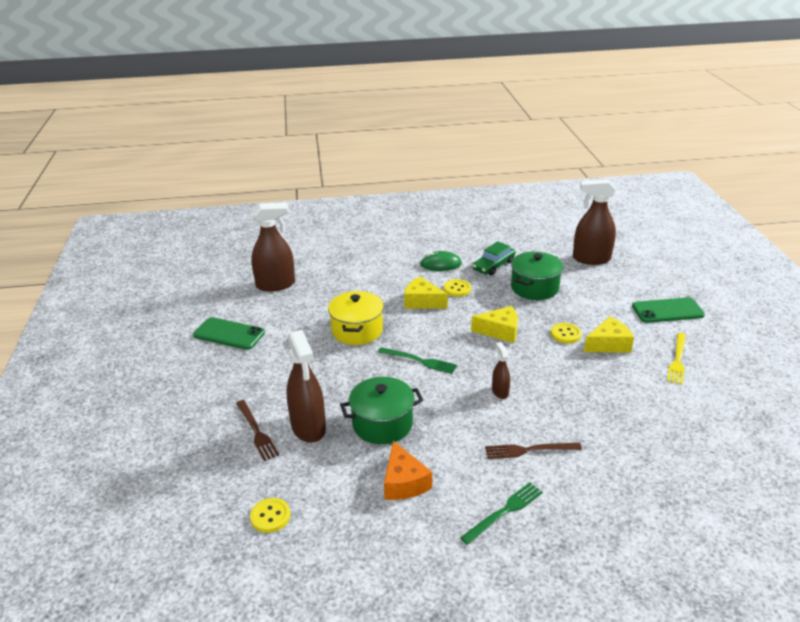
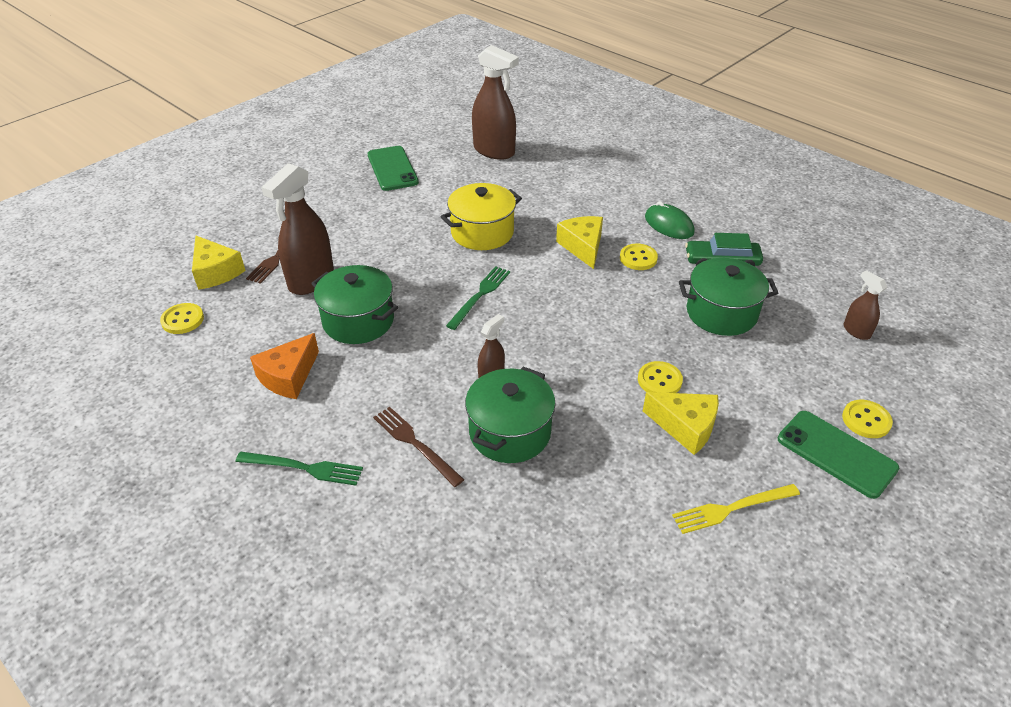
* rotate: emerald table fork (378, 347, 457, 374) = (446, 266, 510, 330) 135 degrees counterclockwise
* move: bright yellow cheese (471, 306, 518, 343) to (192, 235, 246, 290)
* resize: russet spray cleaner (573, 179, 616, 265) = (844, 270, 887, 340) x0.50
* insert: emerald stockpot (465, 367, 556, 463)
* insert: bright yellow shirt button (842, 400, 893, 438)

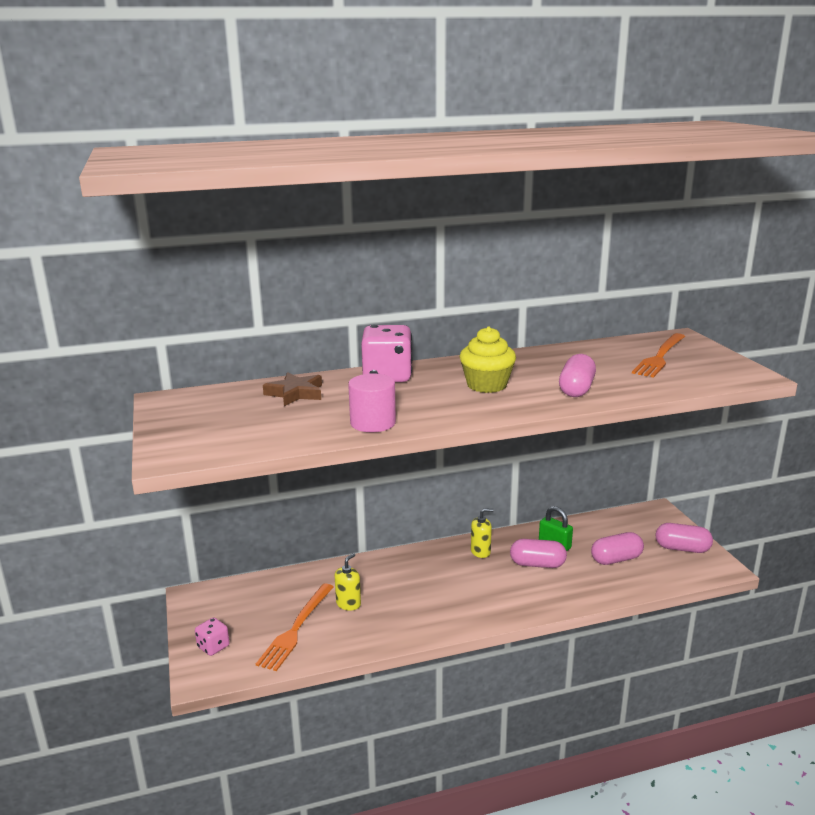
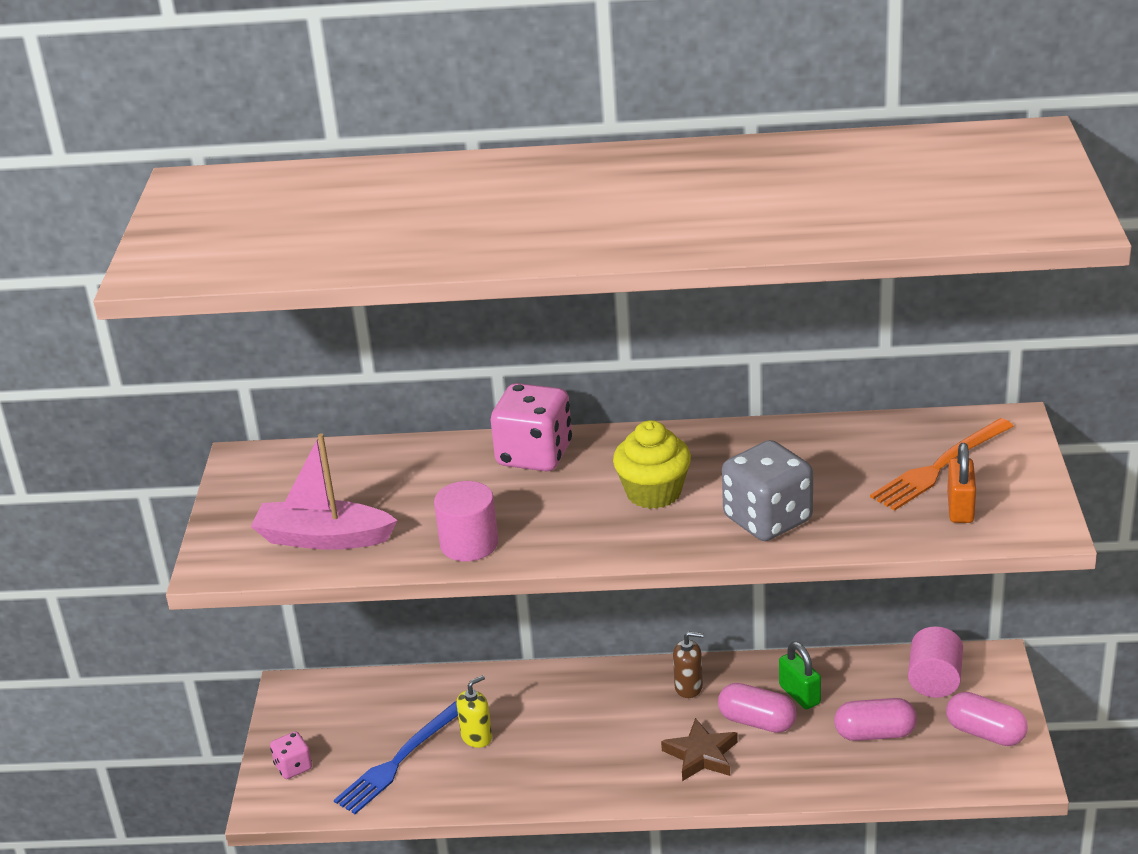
* recolor: orange table fork (256, 583, 333, 671) to blue table fork (334, 701, 458, 814)
* move: russet star (263, 372, 322, 406) to (661, 718, 738, 781)
* recolor: bright yellow soap dispenser (471, 508, 494, 558) to russet soap dispenser (673, 631, 704, 698)
* replace: rosy pill (559, 354, 596, 397) to grey die (722, 440, 813, 541)
* insert: rosy toy boat (251, 433, 398, 550)
* insert: rosy solid cylinder (908, 626, 963, 698)
* insert: orange small lock (947, 443, 976, 523)

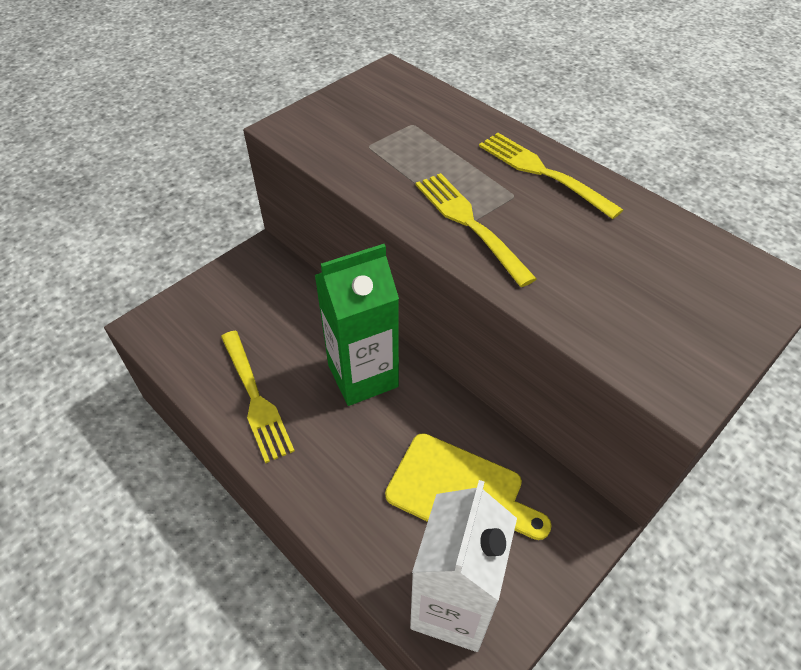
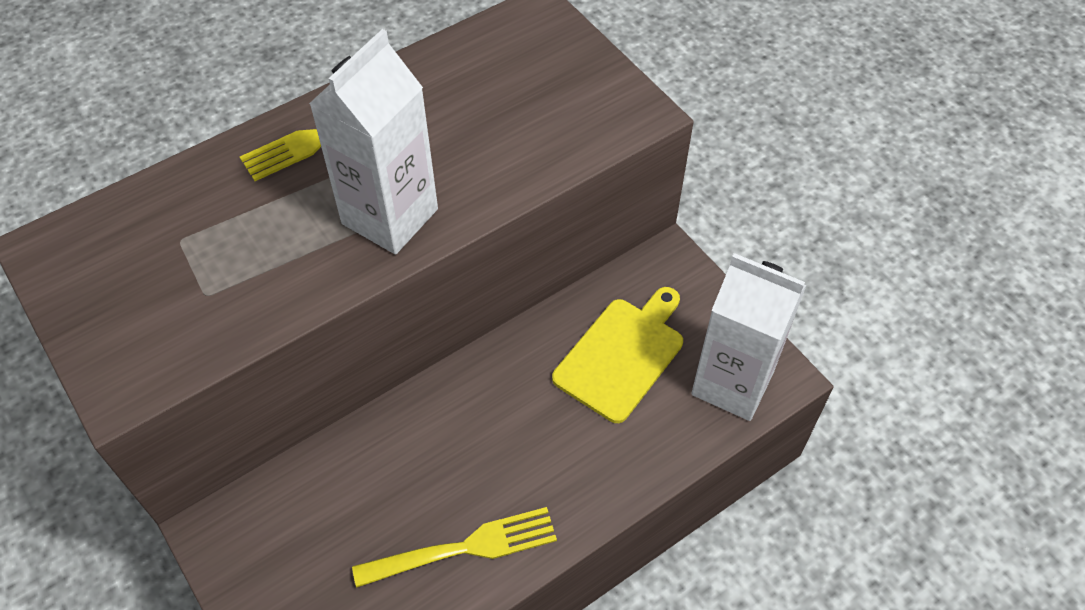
* delete: emerald juice carton (315, 244, 399, 406)
* replace: bright yellow table fork (416, 173, 537, 287) to snow-white juice carton (309, 29, 438, 254)

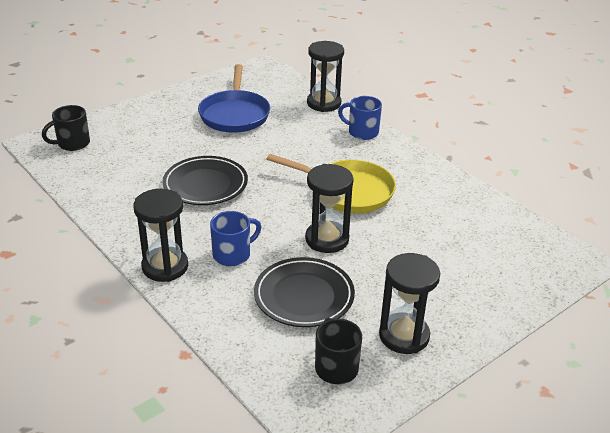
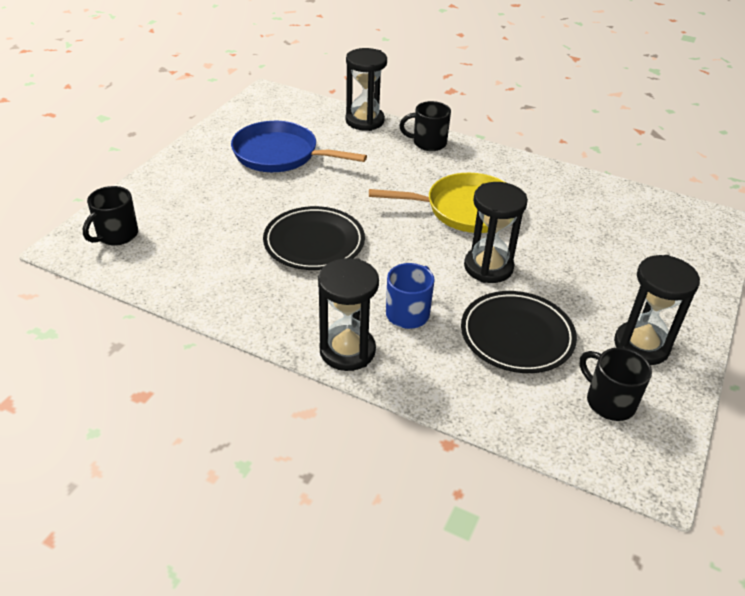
* rotate: blue skillet (198, 64, 270, 133) = (231, 121, 367, 172) 135 degrees clockwise
* recolor: blue mug (338, 96, 382, 140) to black mug (399, 101, 451, 151)

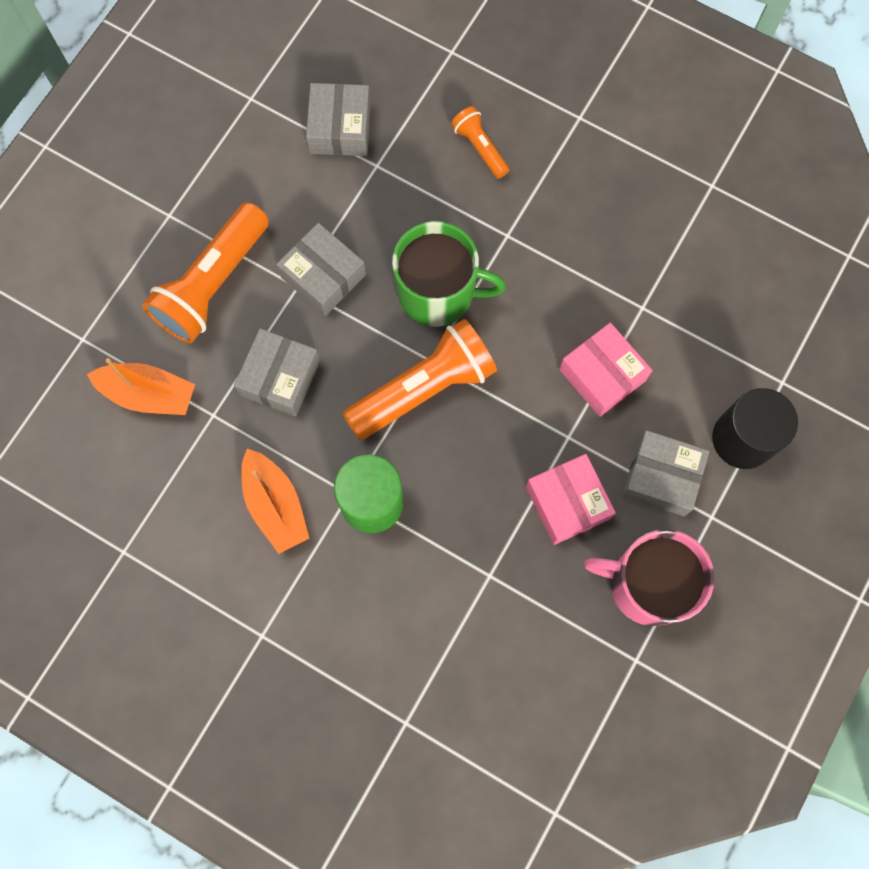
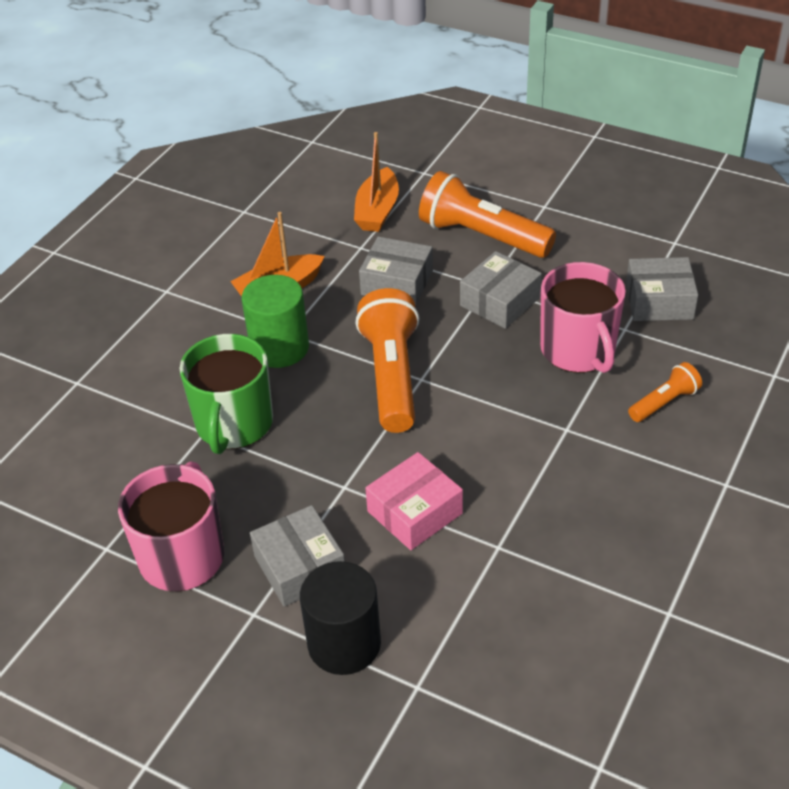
* rotate: orange pocket torch (343, 319, 497, 440) = (355, 288, 419, 433) 150 degrees counterclockwise
* move: emerald mug (392, 221, 506, 327) to (180, 334, 273, 454)
* delete: rosy box (526, 454, 616, 545)
* rotate: grey box (622, 430, 710, 516) = (250, 505, 345, 607) 45 degrees counterclockwise
* insert: rosy mug (540, 262, 626, 373)

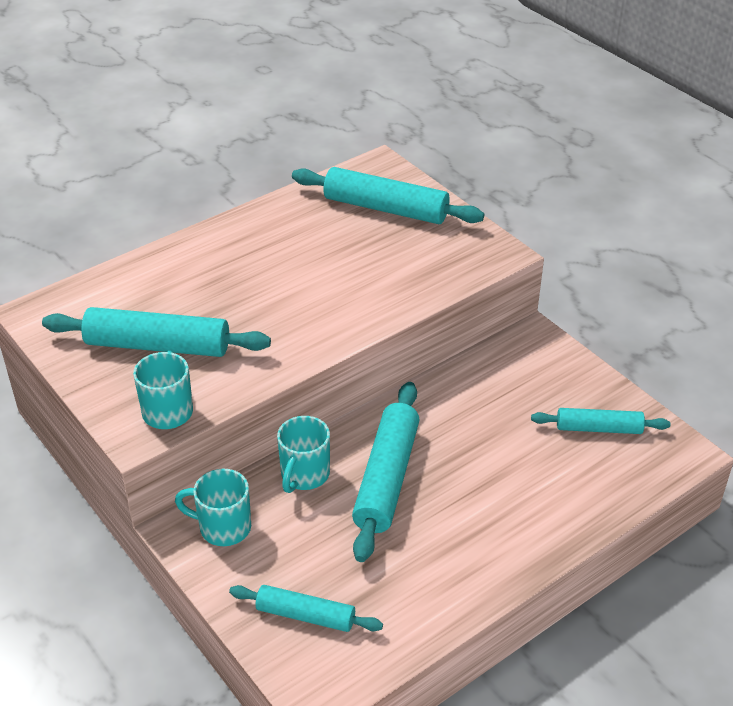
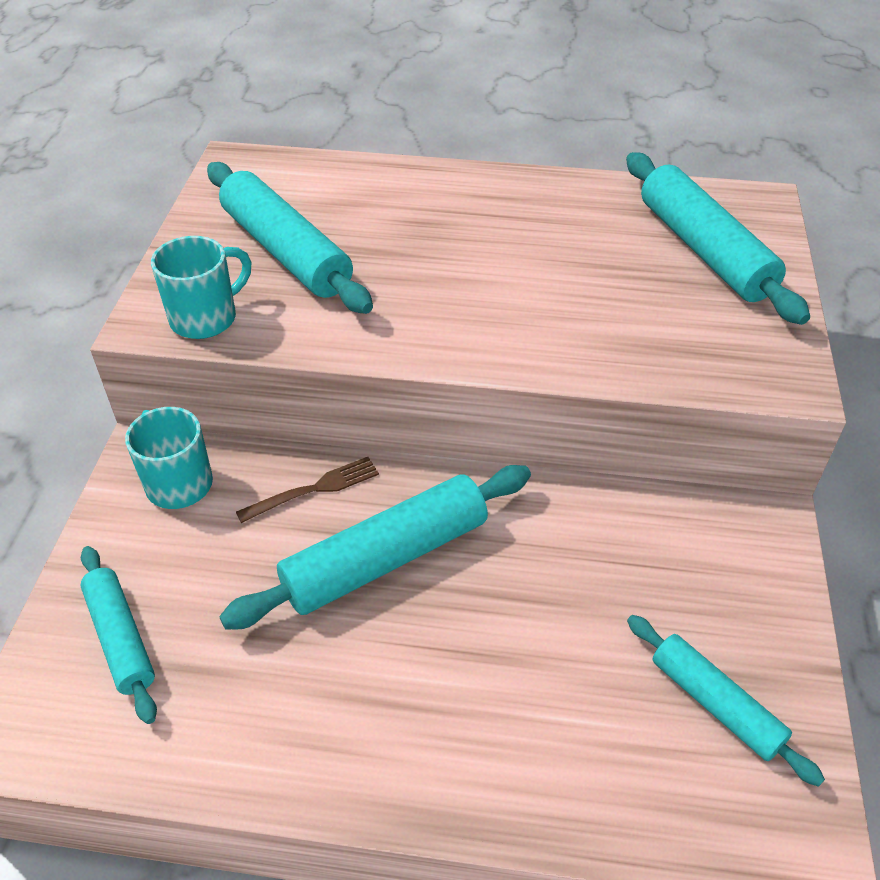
* replace: teal mug (277, 416, 330, 493) to russet table fork (236, 457, 379, 523)

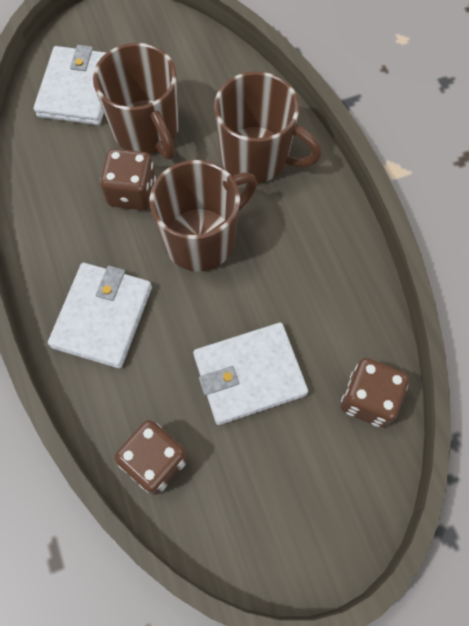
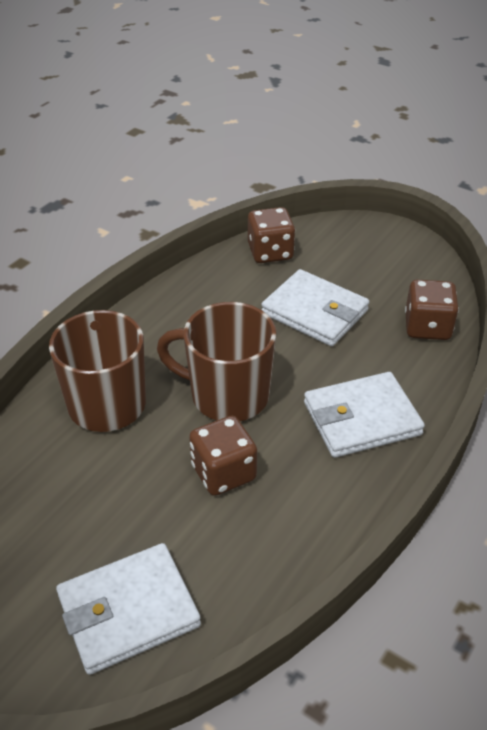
* delete: russet mug (93, 43, 179, 160)

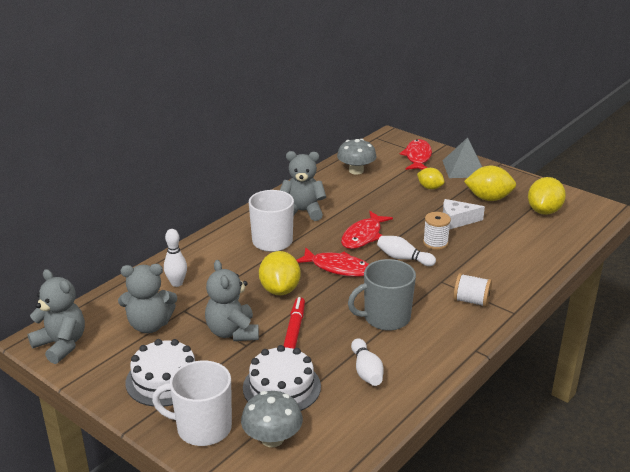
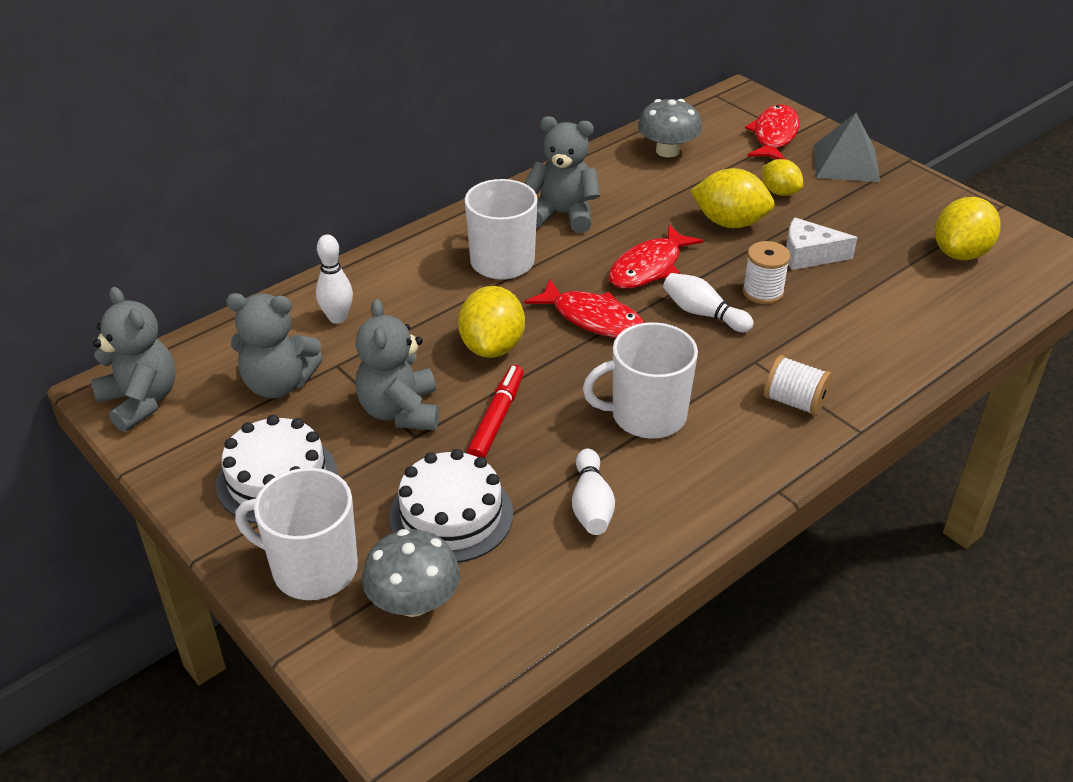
* recolor: grey mug (348, 259, 416, 331) to snow-white mug (583, 322, 698, 439)
* move: bright yellow toy lemon (464, 166, 516, 201) to (690, 168, 775, 228)

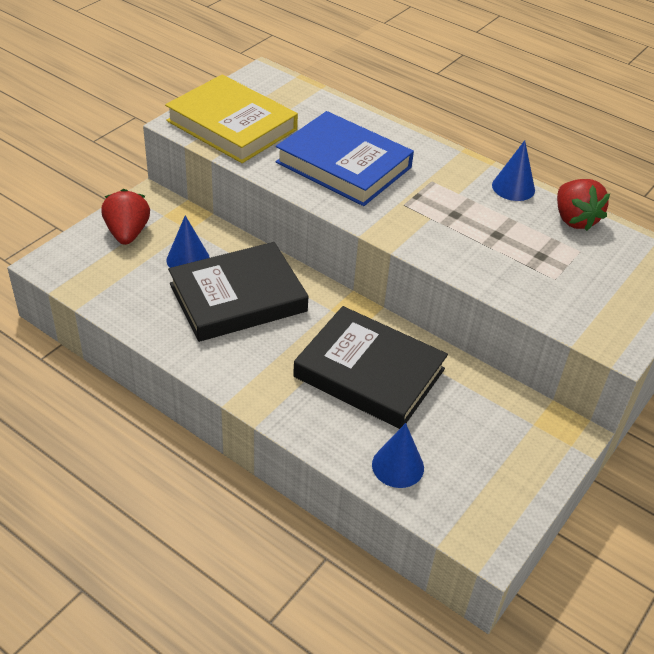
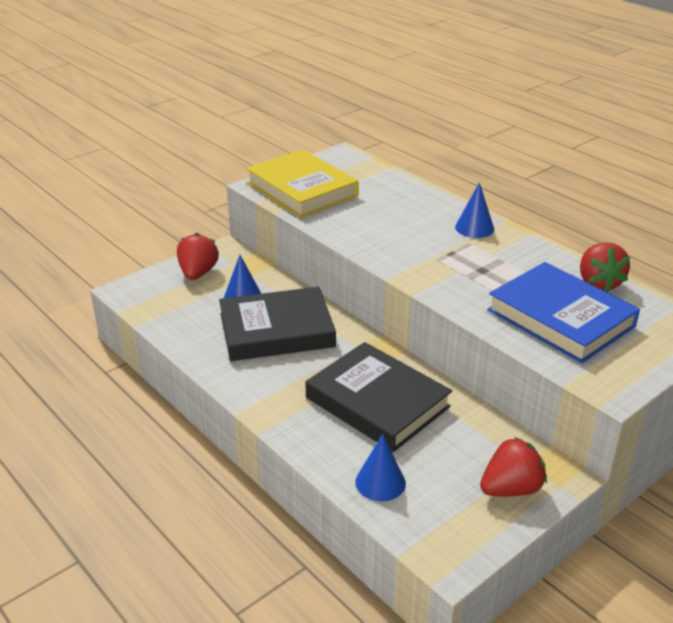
* move: blue hardback (276, 111, 414, 206) to (487, 262, 640, 363)
* move: blue cone (492, 140, 535, 201) to (455, 182, 494, 238)
* insert: crimson strawberry (480, 437, 547, 497)

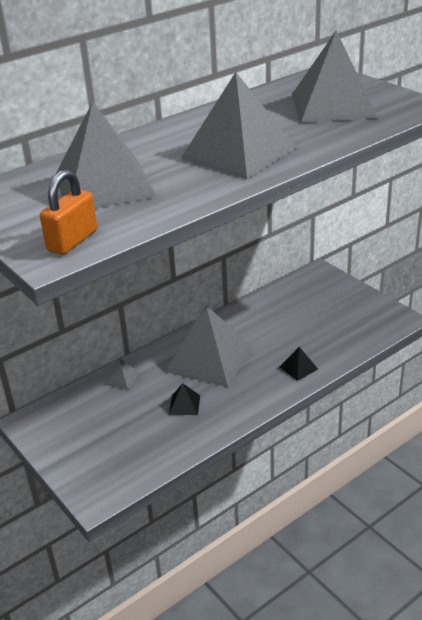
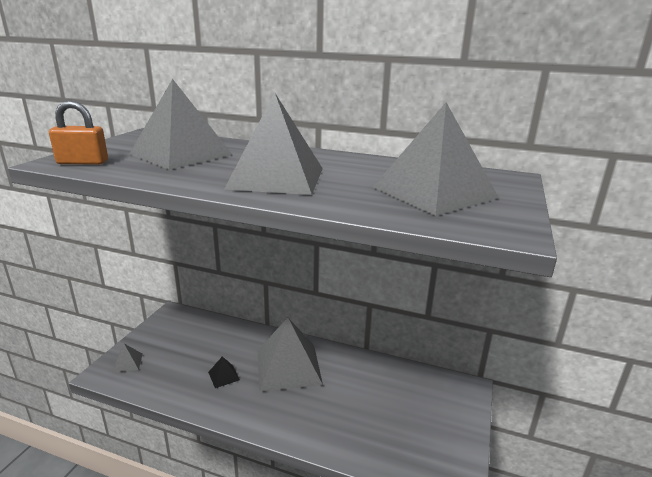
* move: grey solid pyramid (103, 357, 140, 390) to (112, 344, 143, 373)
* delete: black solid pyramid (280, 347, 318, 381)

